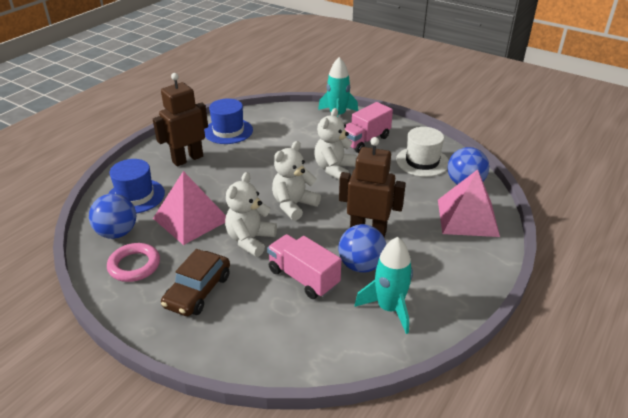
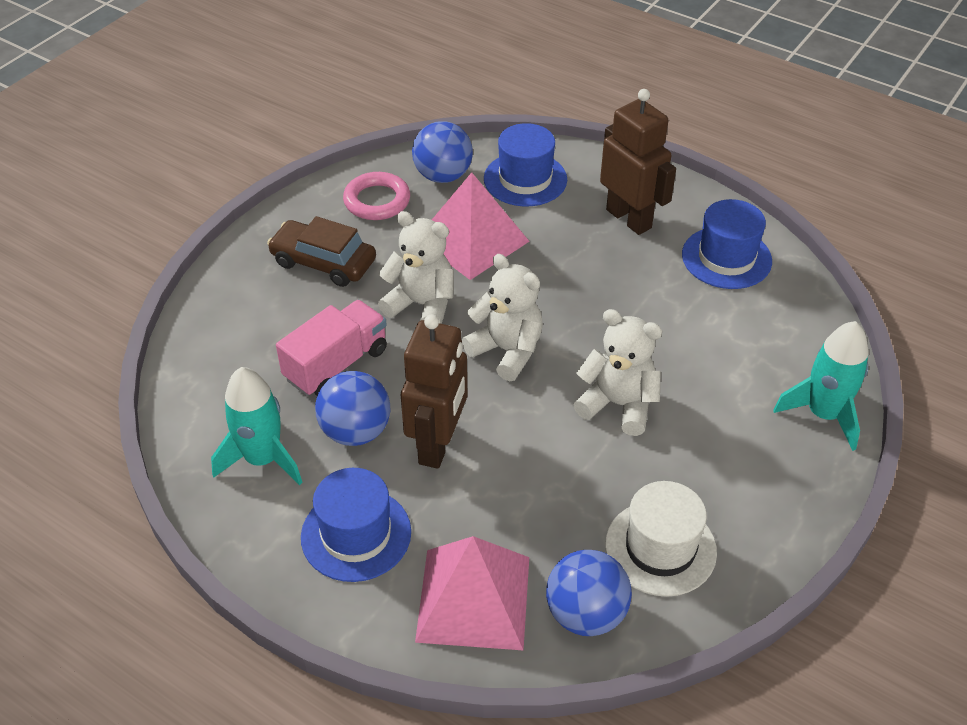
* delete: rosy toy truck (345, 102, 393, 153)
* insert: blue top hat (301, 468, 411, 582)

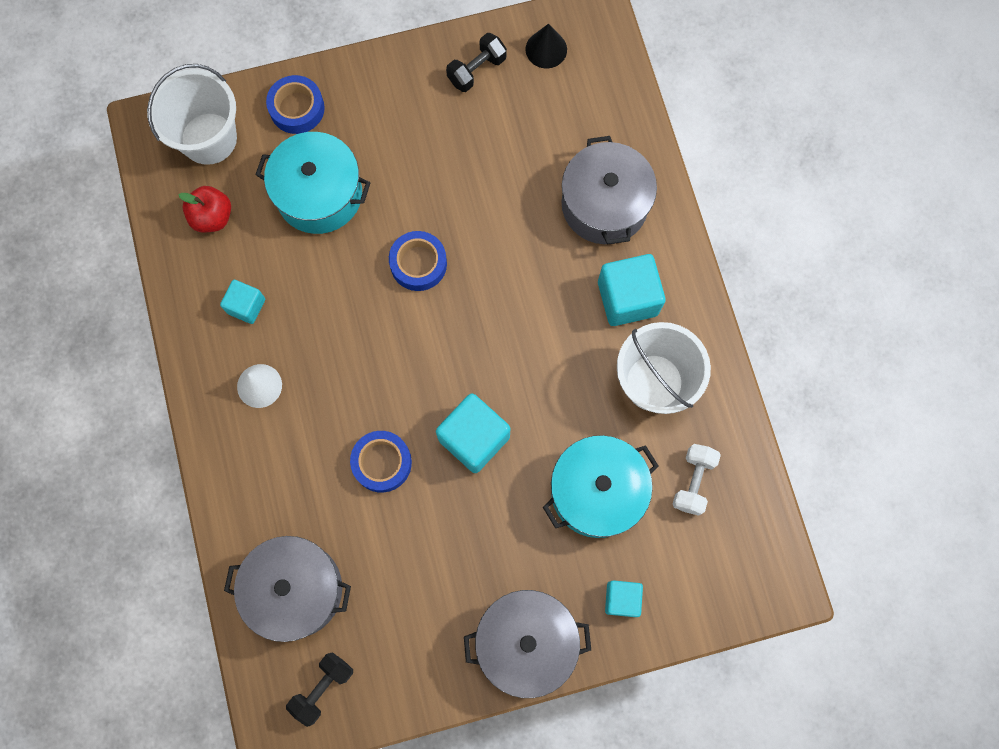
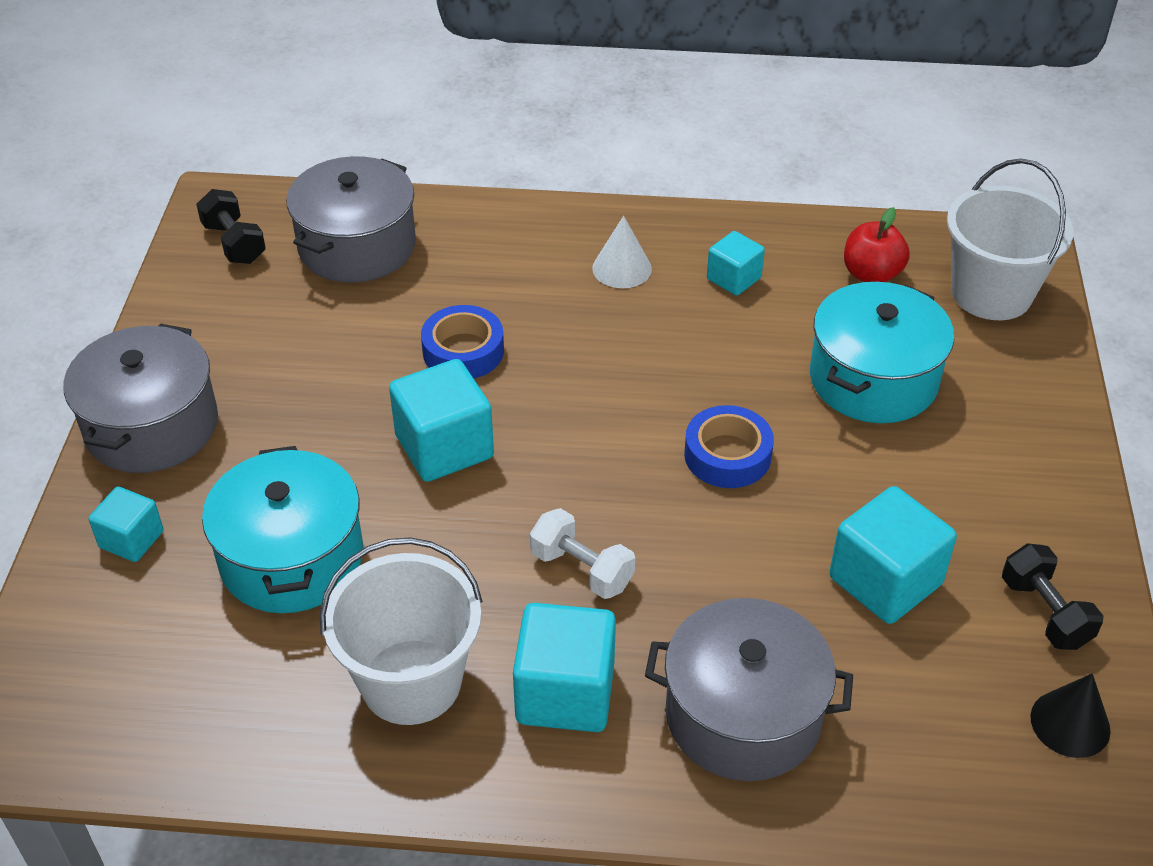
* delete: blue roll of tape (266, 75, 325, 134)
* move: snow-white free weight (673, 444, 721, 516) to (530, 508, 635, 599)
* insert: teal solid cube (829, 486, 957, 624)

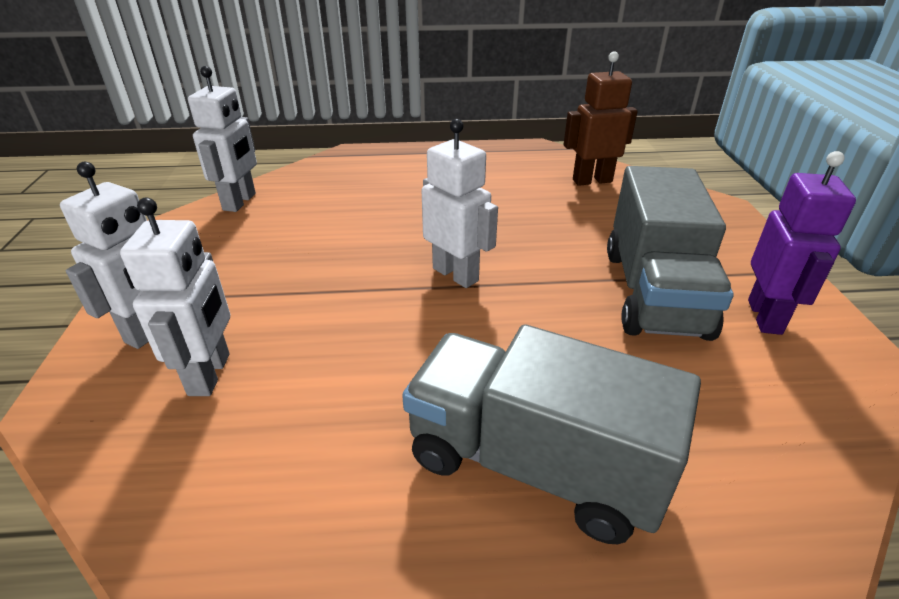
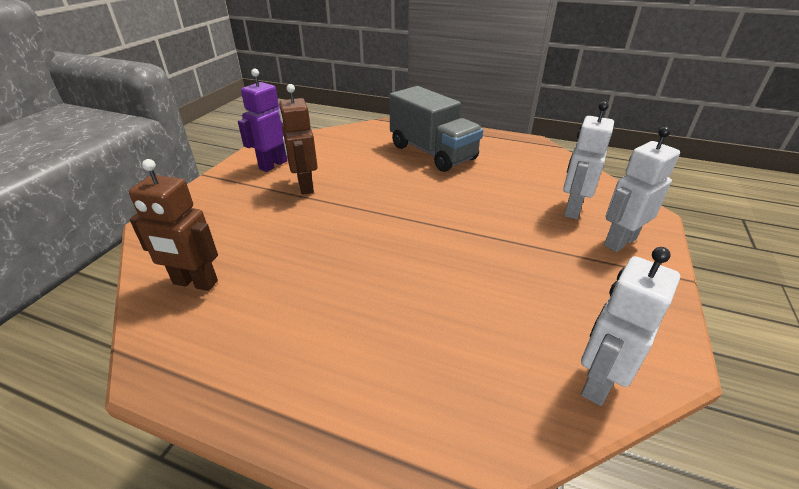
* delete: snow-white toy robot (421, 119, 498, 288)
* replace: grey toy truck (607, 166, 734, 341) to russet toy robot (279, 84, 318, 195)

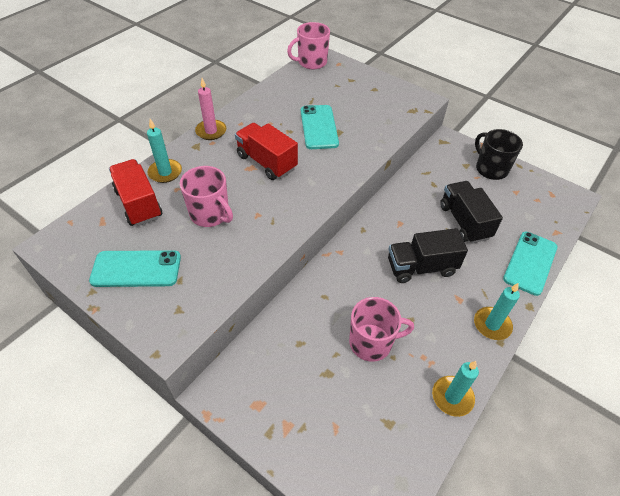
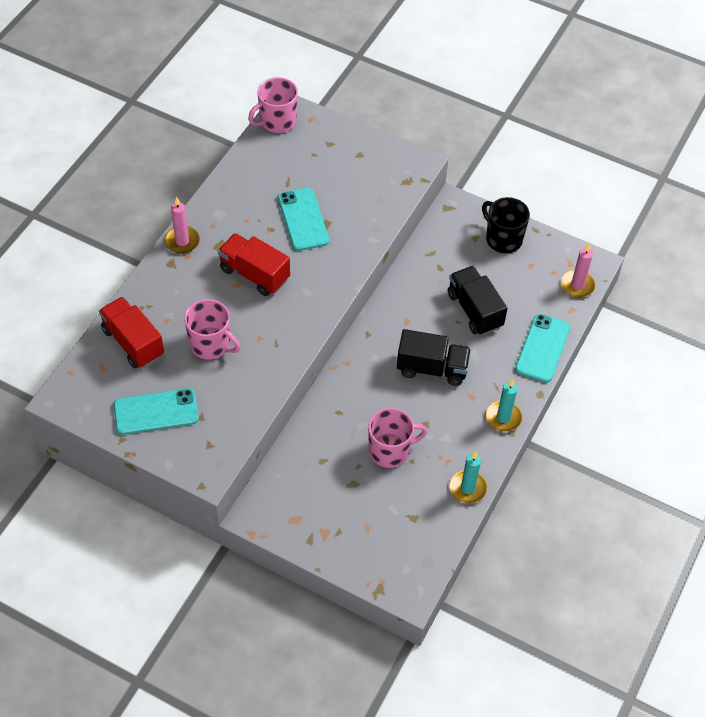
* delete: teal pillar candle (147, 119, 182, 183)
* rotate: black toy truck (388, 228, 468, 283) = (397, 329, 471, 386) 150 degrees counterclockwise
* insert: rosy pillar candle (561, 244, 595, 298)

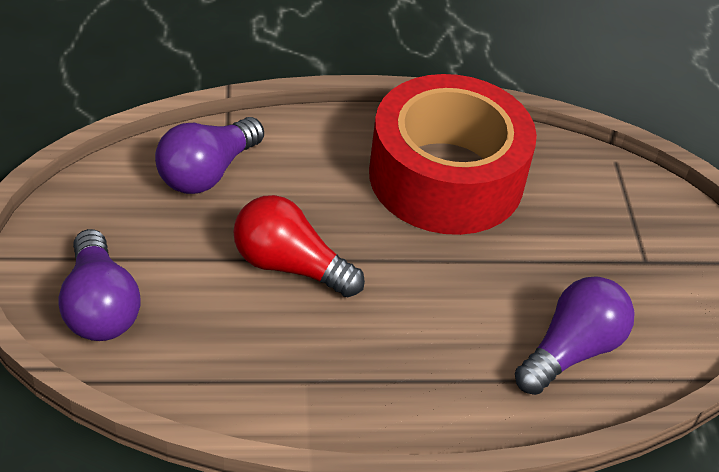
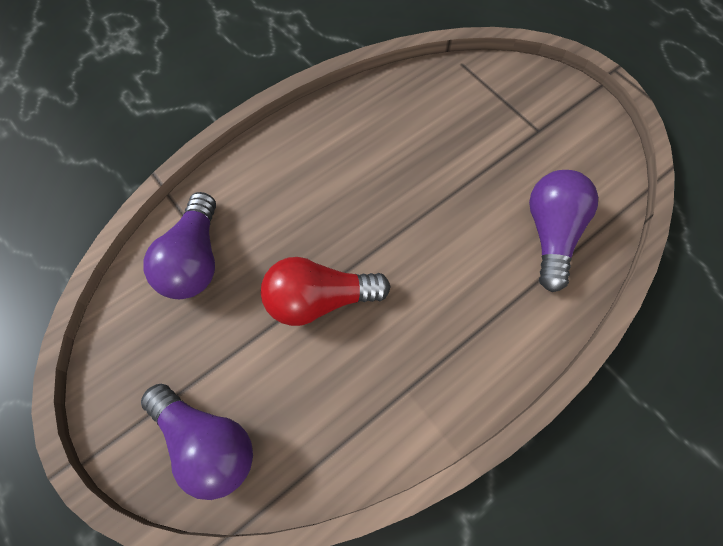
* delete: crimson roll of tape (369, 74, 537, 235)

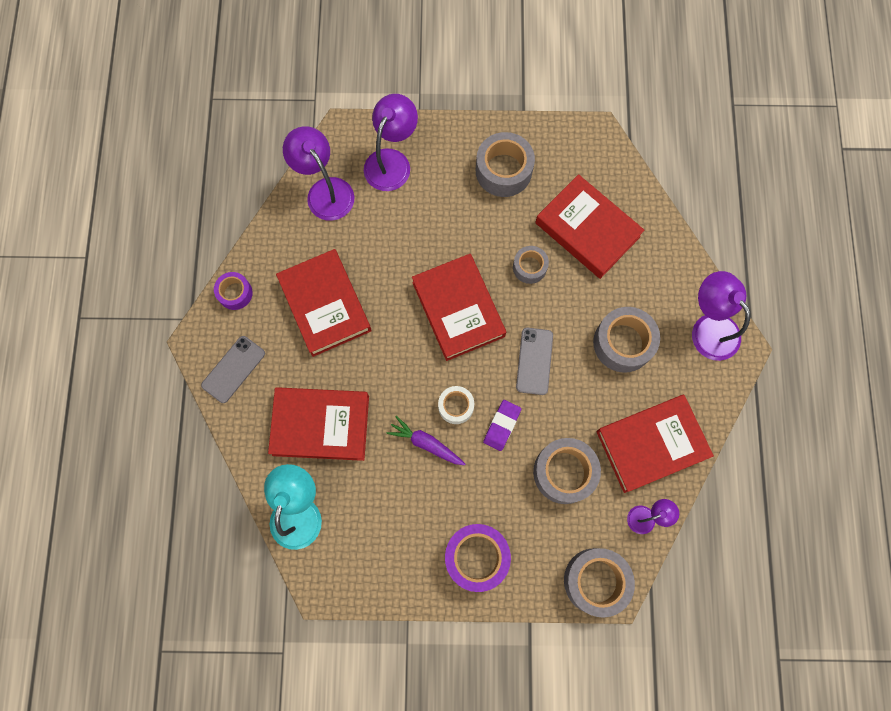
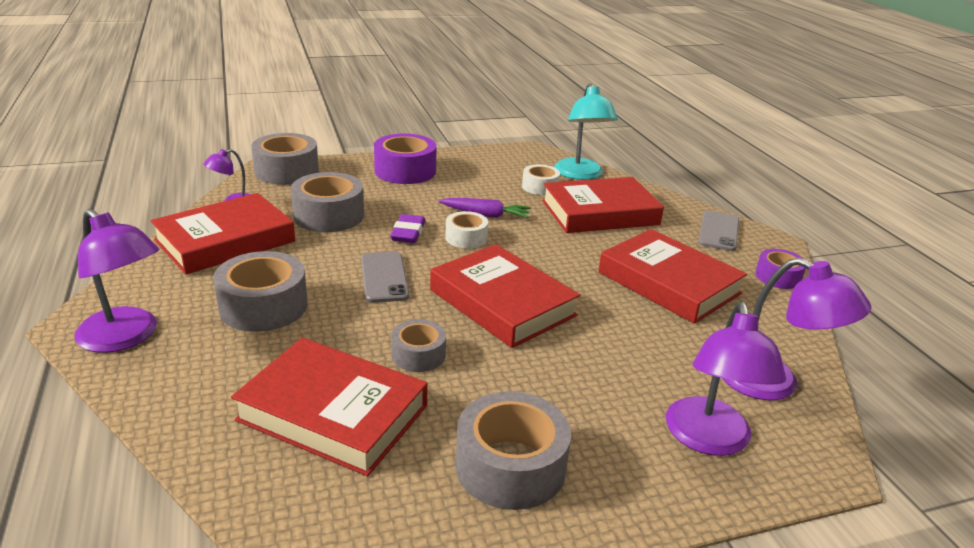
* insert: snow-white roll of tape (522, 164, 560, 195)

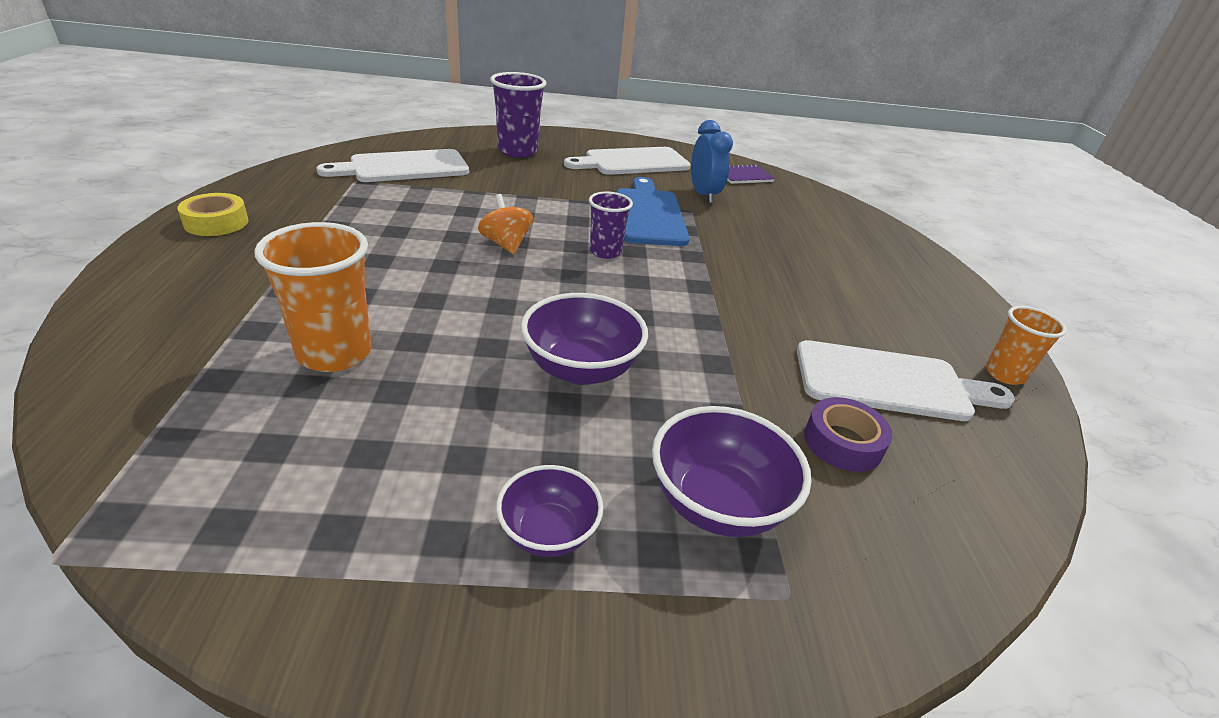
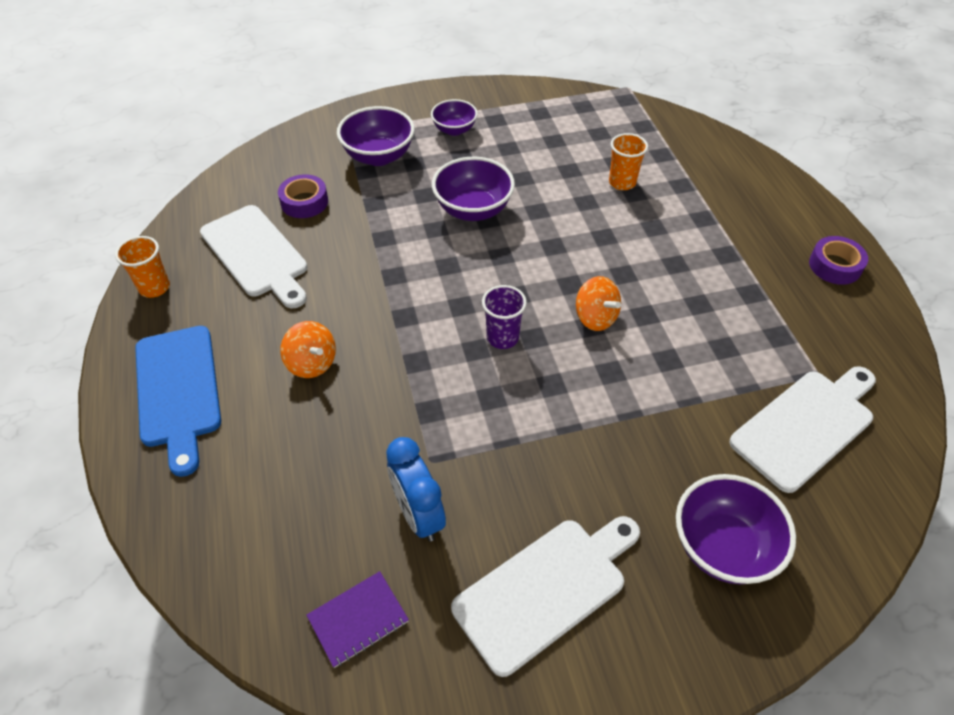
* recolor: bright yellow roll of tape (178, 193, 248, 236) to violet roll of tape (809, 236, 868, 285)
* resize: orange cup (254, 222, 372, 372) = (609, 133, 648, 190) x0.62
* replace: violet cup (490, 72, 546, 157) to violet serving bowl (676, 474, 796, 584)
* move: blue chopping board (616, 177, 690, 246) to (135, 326, 221, 477)
* rotate: snow-white chopping board (797, 340, 1015, 421) = (200, 205, 307, 308) 120 degrees counterclockwise
* insert: orange toy top (280, 321, 336, 378)

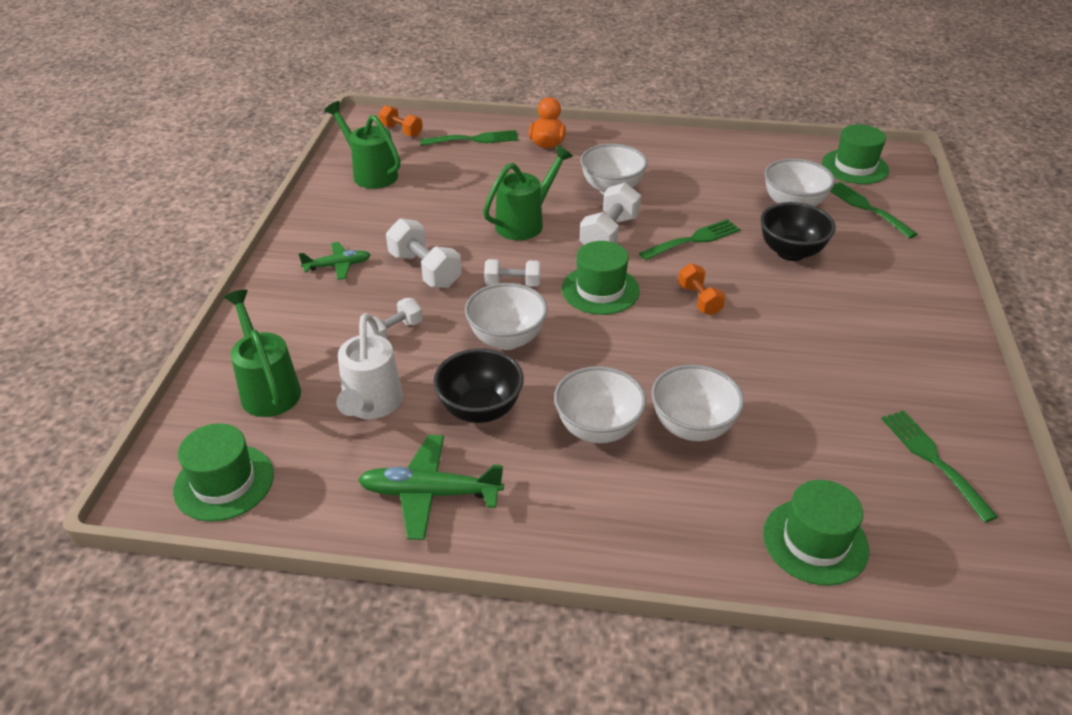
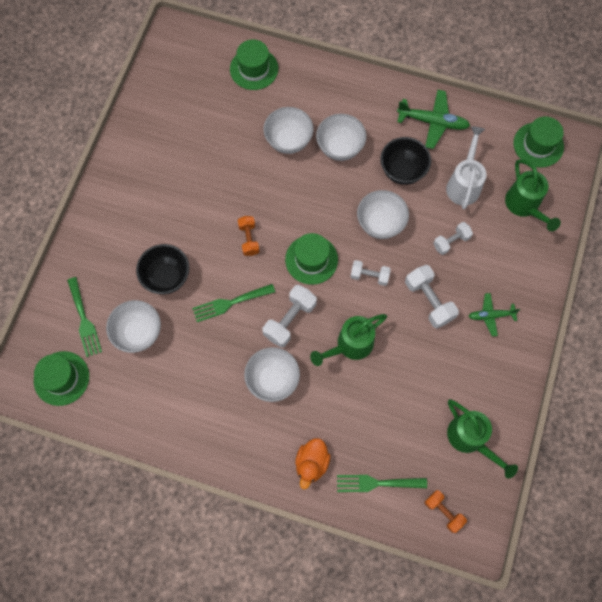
* delete: emerald table fork (881, 410, 998, 523)

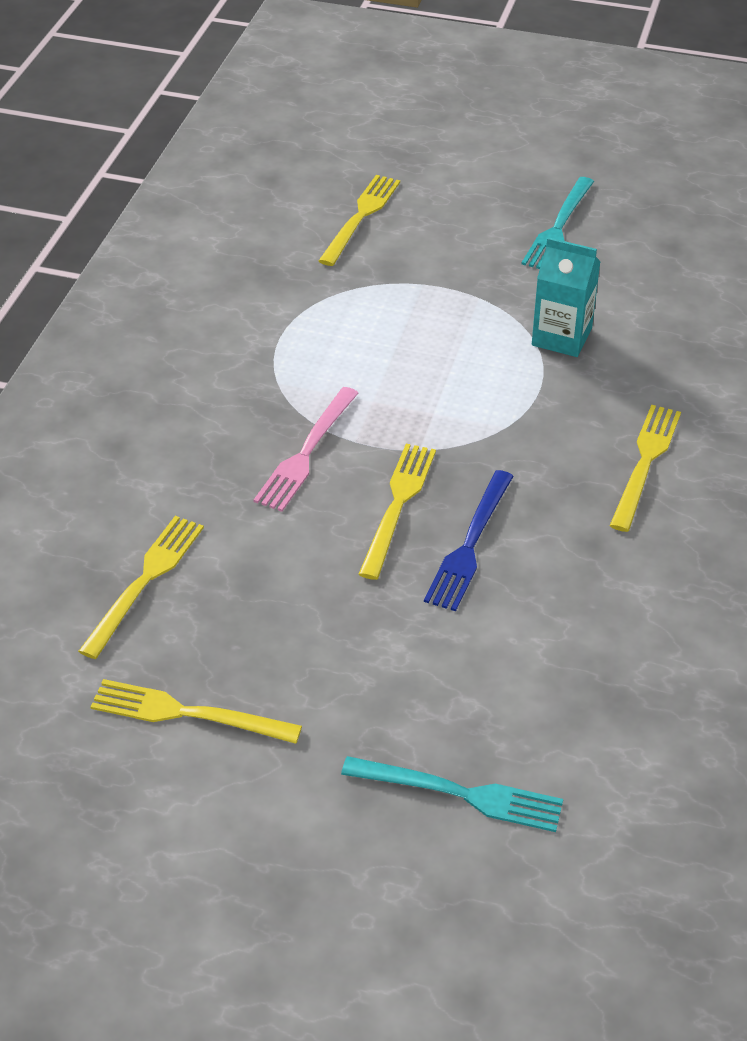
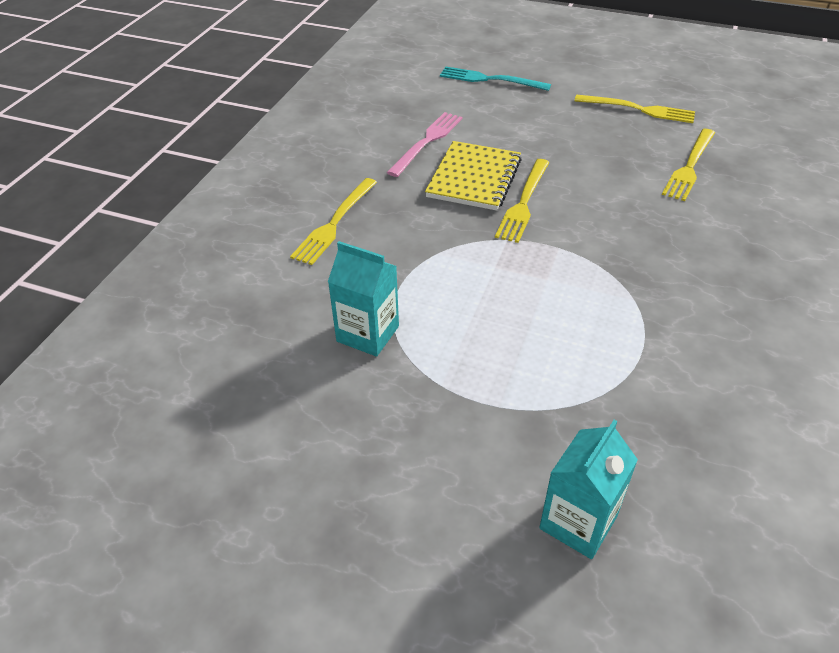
* move: rosy table fork (253, 387, 358, 512) to (387, 112, 463, 177)
* replace: bright yellow table fork (319, 175, 400, 266) to teal juice carton (539, 420, 638, 559)
* replace: blue table fork (424, 470, 514, 611) to bright yellow notebook (425, 141, 522, 211)
* delete: teal table fork (522, 177, 594, 269)

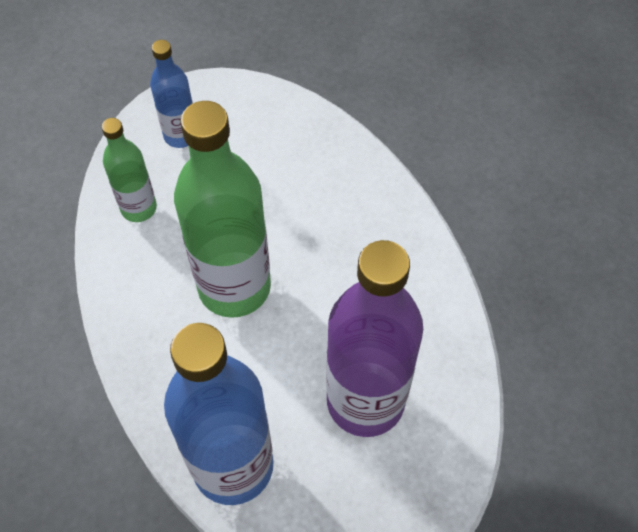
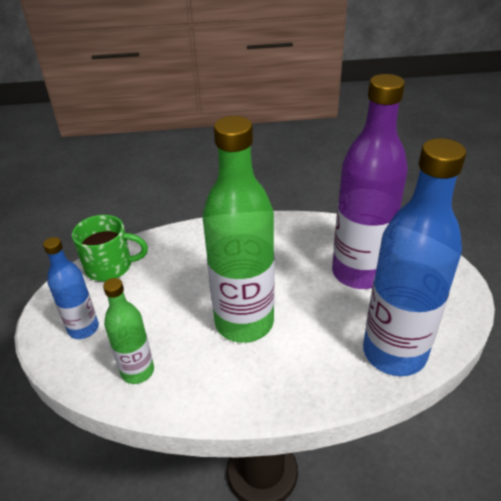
* insert: emerald mug (72, 215, 148, 281)

